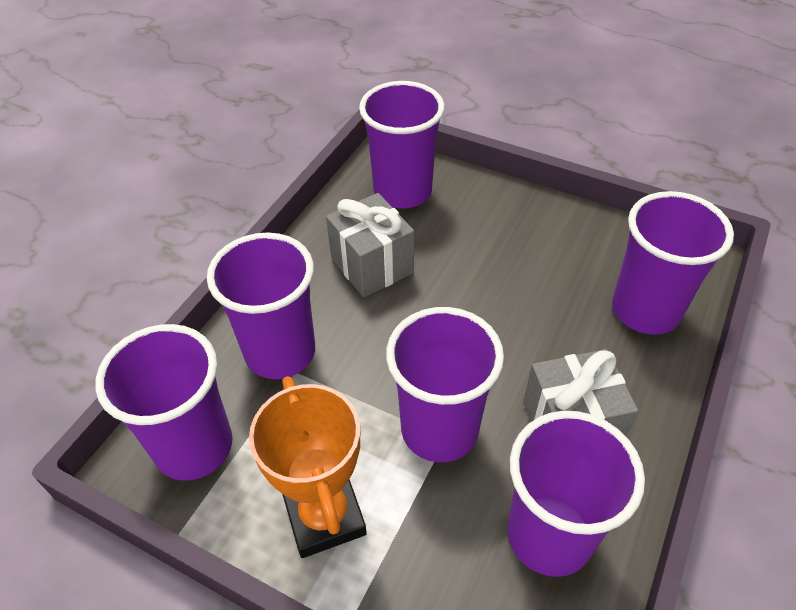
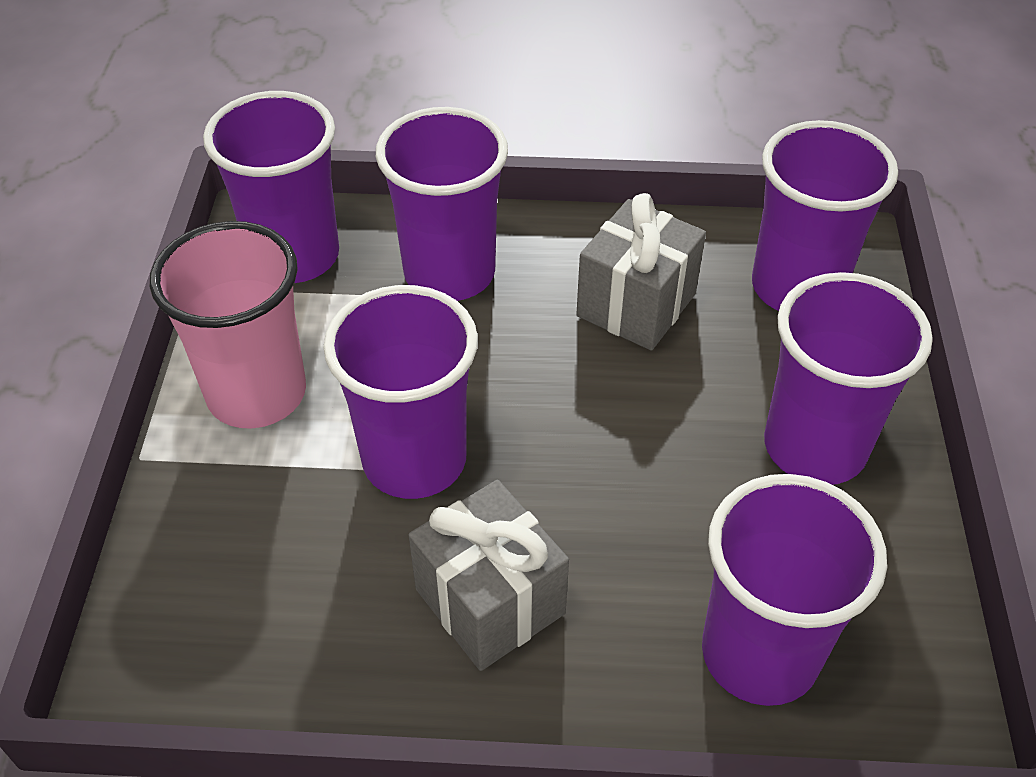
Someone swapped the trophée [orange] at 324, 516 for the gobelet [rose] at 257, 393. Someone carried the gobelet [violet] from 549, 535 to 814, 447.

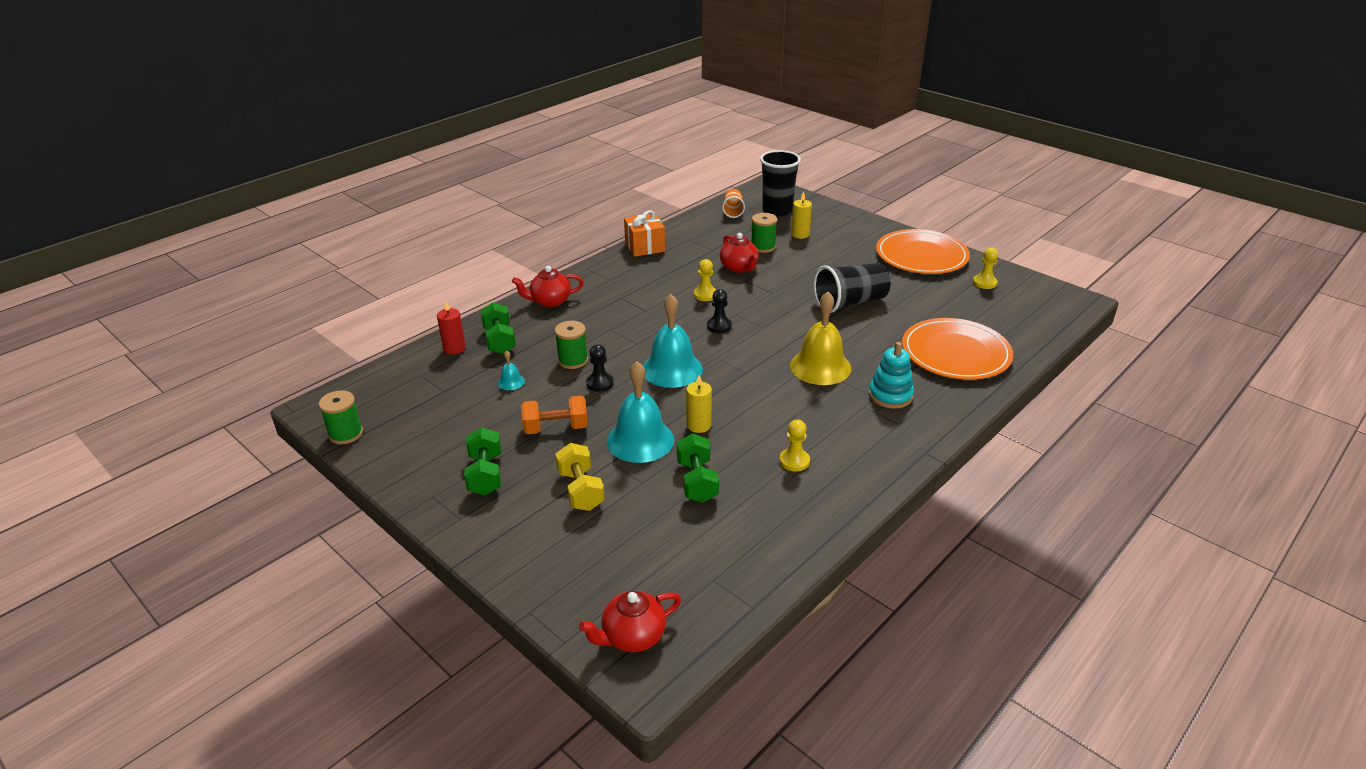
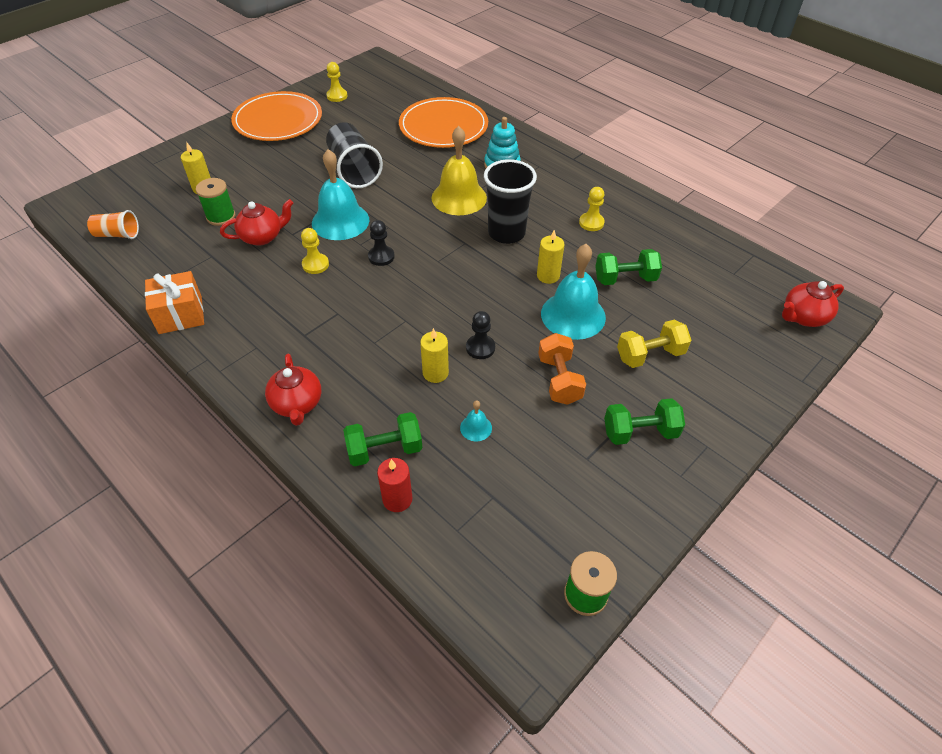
Someone carried the gobelet [noir] from 777, 210 to 506, 233. Someone carried the cloche [turquoise] from 672, 369 to 340, 221. Someone swapped the bobine [vert] at 573, 360 for the bougie [jaune] at 435, 373. Someone rotated the théière [rouge] at 632, 636 by 90 degrees clockwise.

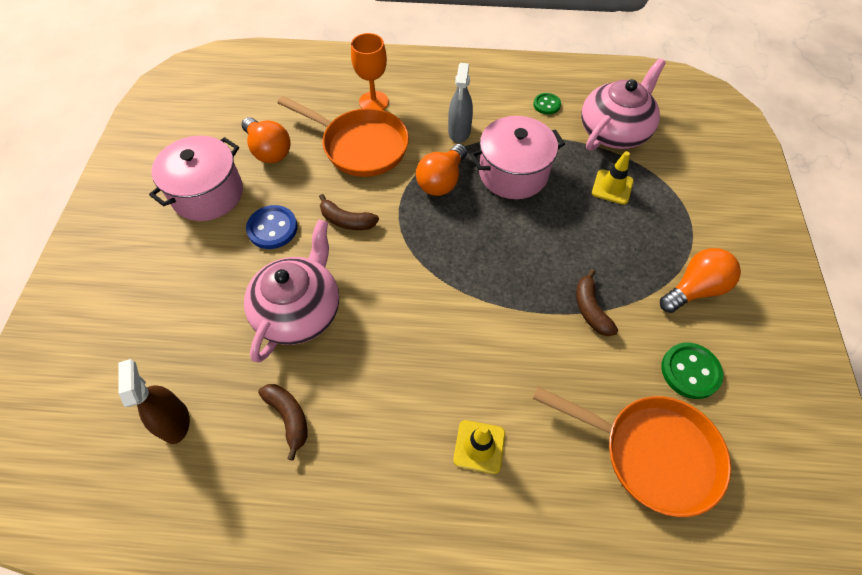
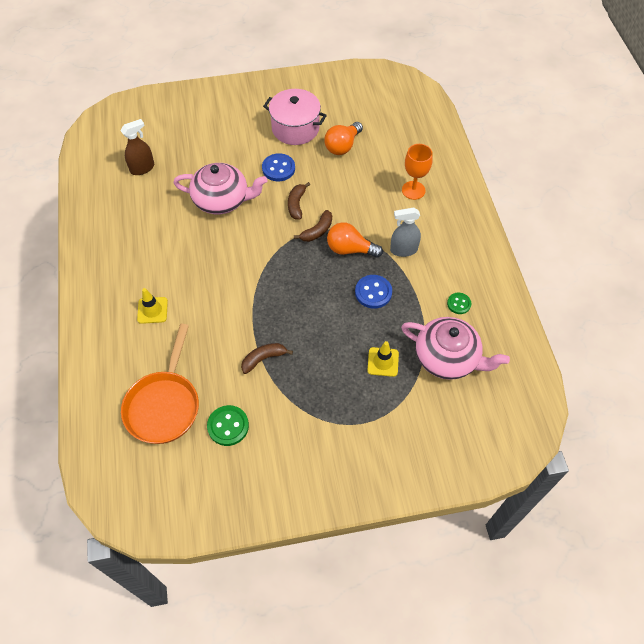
Someone took away the poêle [orange] at 360, 146. Someone swapped the marmite [rose] at 513, 173 for the bouton [bleu] at 373, 292. Someone took away the ampoule [orange] at 694, 289. Someone carried the banane [marron] from 289, 417 to 317, 231.

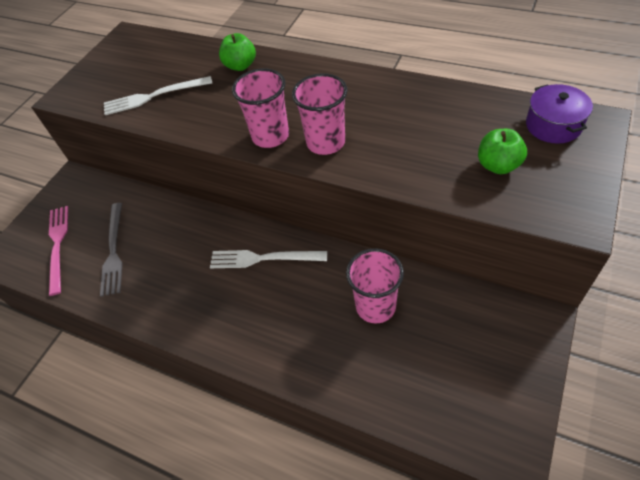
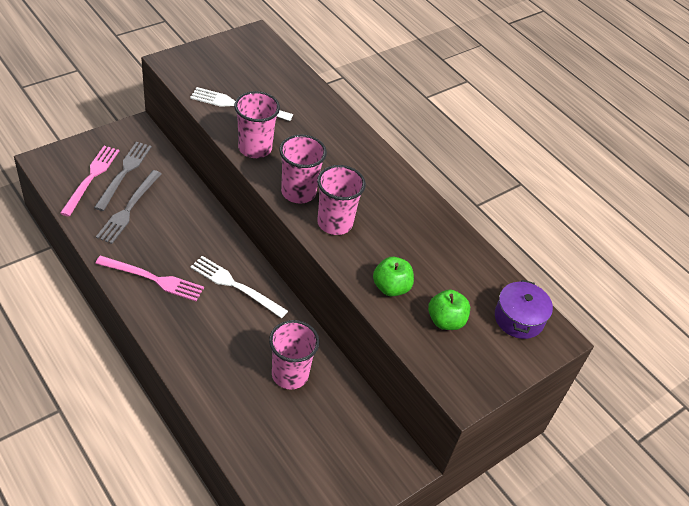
Someone carried the pomme [vert] from 240, 65 to 391, 287. Someone put down the gobelet [rose] at 255, 148. Someone put down the fourchette [gris] at 124, 173. Someone put down the fourchette [rose] at 153, 279.

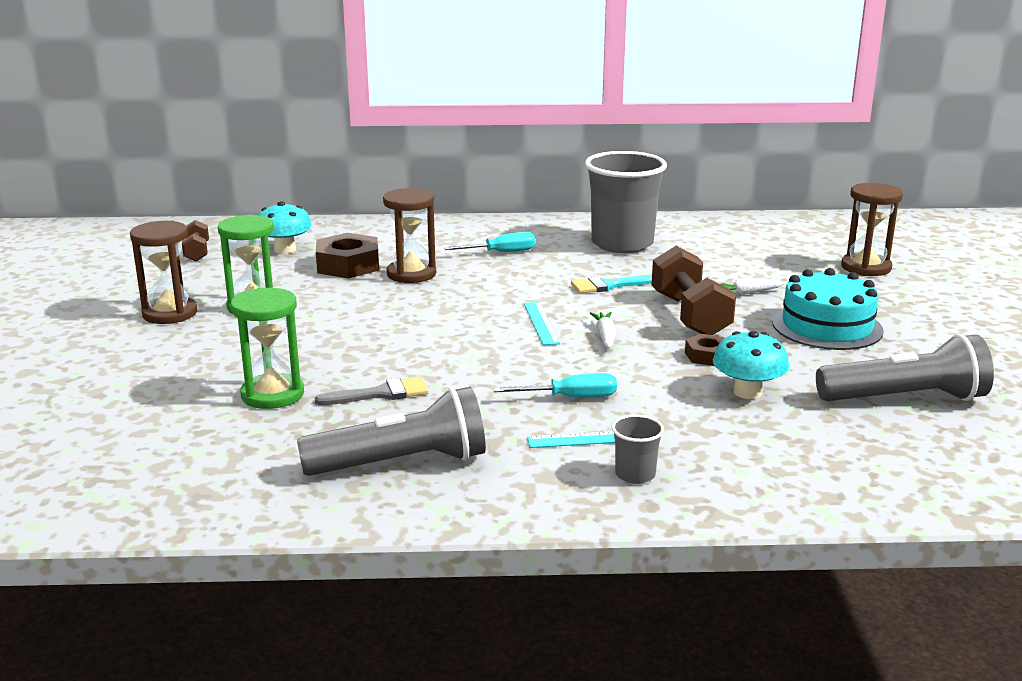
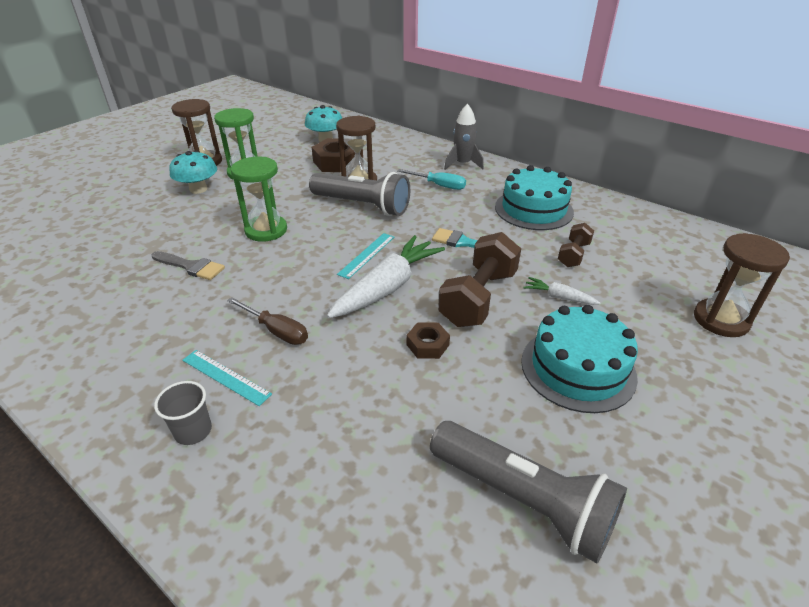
Someone swapped the gobelet [gris] at 622, 244 for the gâteau [turquoise] at 533, 209. Someone carried the haltère [marron] from 197, 252 to 573, 254. Someone carried the sablier [vert] from 272, 394 to 266, 230. Someone scaled the carotte [blanc] at 605, 336 by 2.12. Someone carried the champignon [turquoise] from 747, 392 to 198, 189. Someone repainted the tournevis [turquoise] at 570, 398, which became the tournevis [marron] at 276, 331. Someone carried the lampe de poche [gris] from 401, 463 to 362, 205. Someone put down the fusée [gris] at 462, 164.

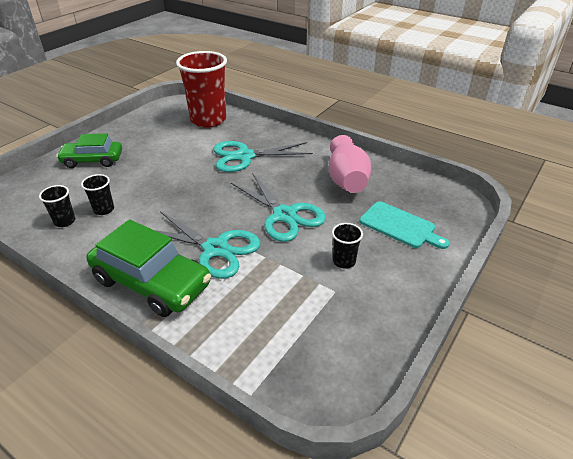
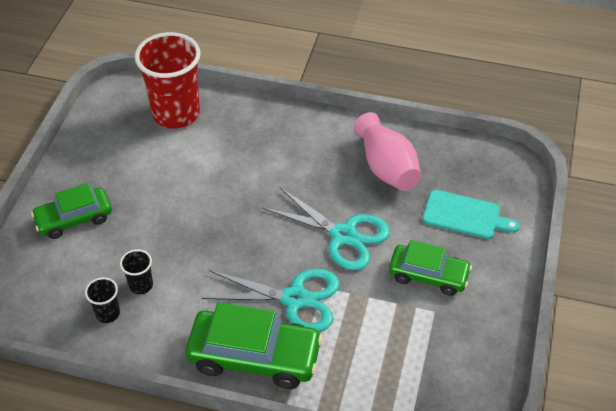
Someone took away the ciseaux [turquoise] at 245, 156. Someone swapped the gobelet [noir] at 344, 261 for the voiture [vert] at 428, 275.

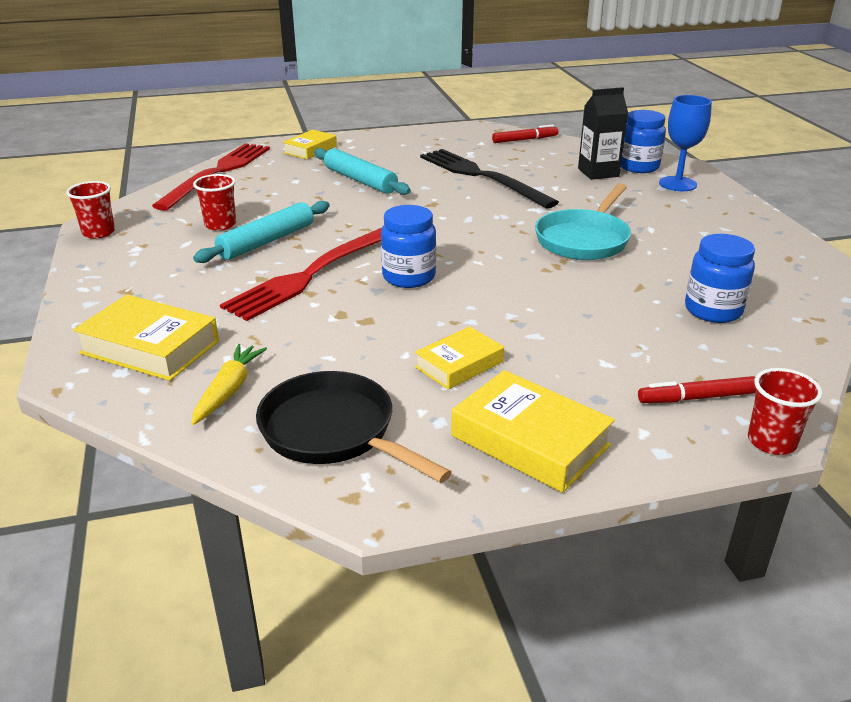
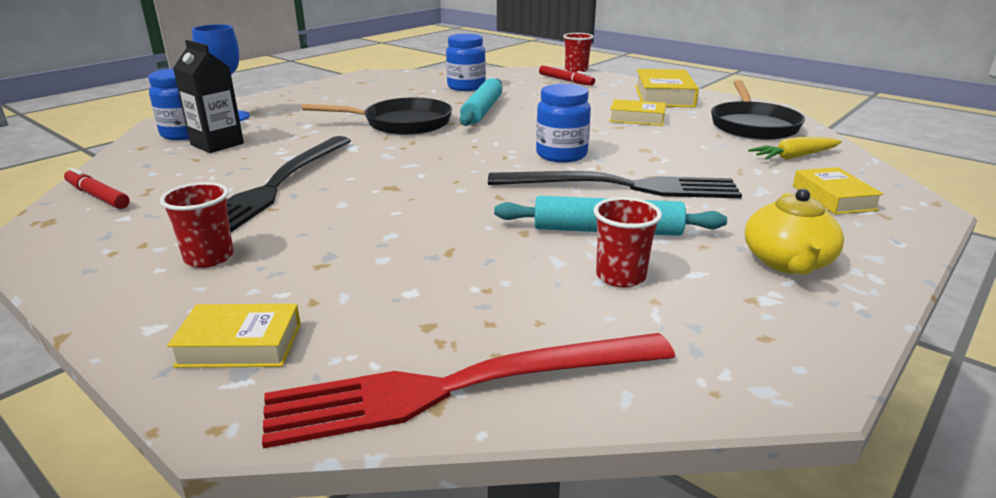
Someone carried the rouleau à pâtisserie [turquoise] from 360, 180 to 482, 110. Someone carried the gobelet [rouge] from 98, 232 to 209, 258. Someone repainted the poêle [turquoise] at 584, 239, which became the poêle [noir] at 402, 124. Someone repainted the fourchette [rouge] at 313, 273, which became the fourchette [noir] at 622, 186. Someone scaled the livre [jaune] at 150, 347 by 0.64. Someone put down the théière [jaune] at 787, 262.

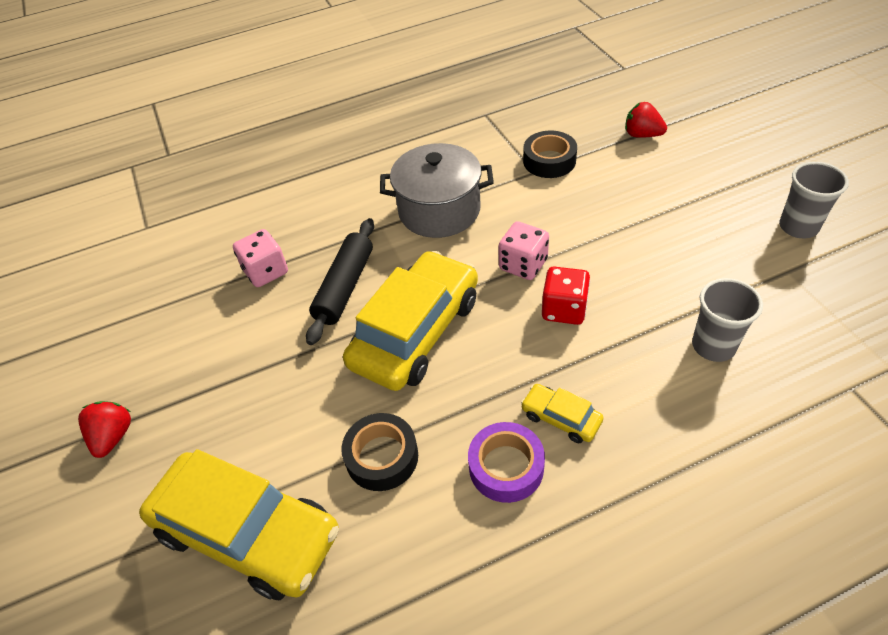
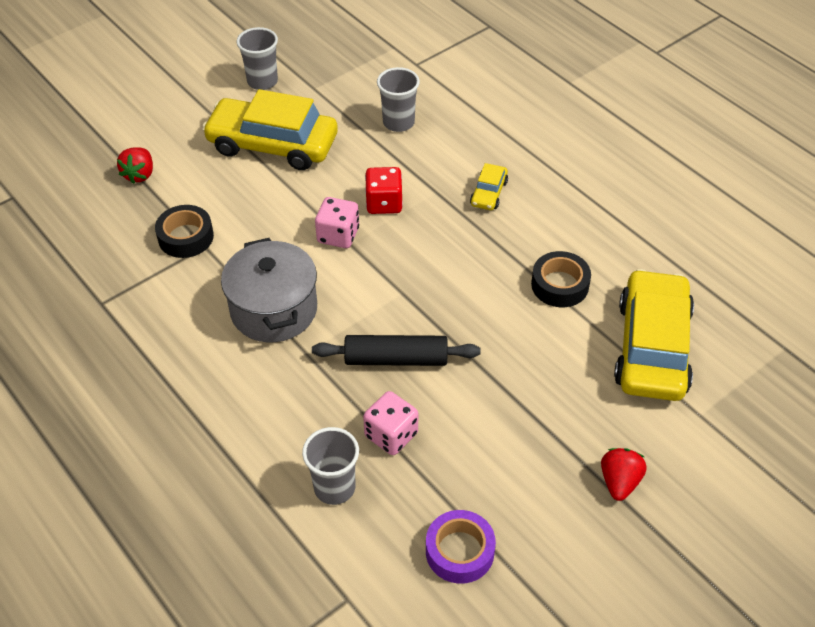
Someone carried the voiture [jaune] from 416, 332 to 273, 144. Someone rotated the fraise [rouge] at 113, 436 by 120 degrees clockwise. Someone carried the ruban adhésif [violet] from 506, 467 to 460, 551. Someone put down the gobelet [gris] at 334, 488.

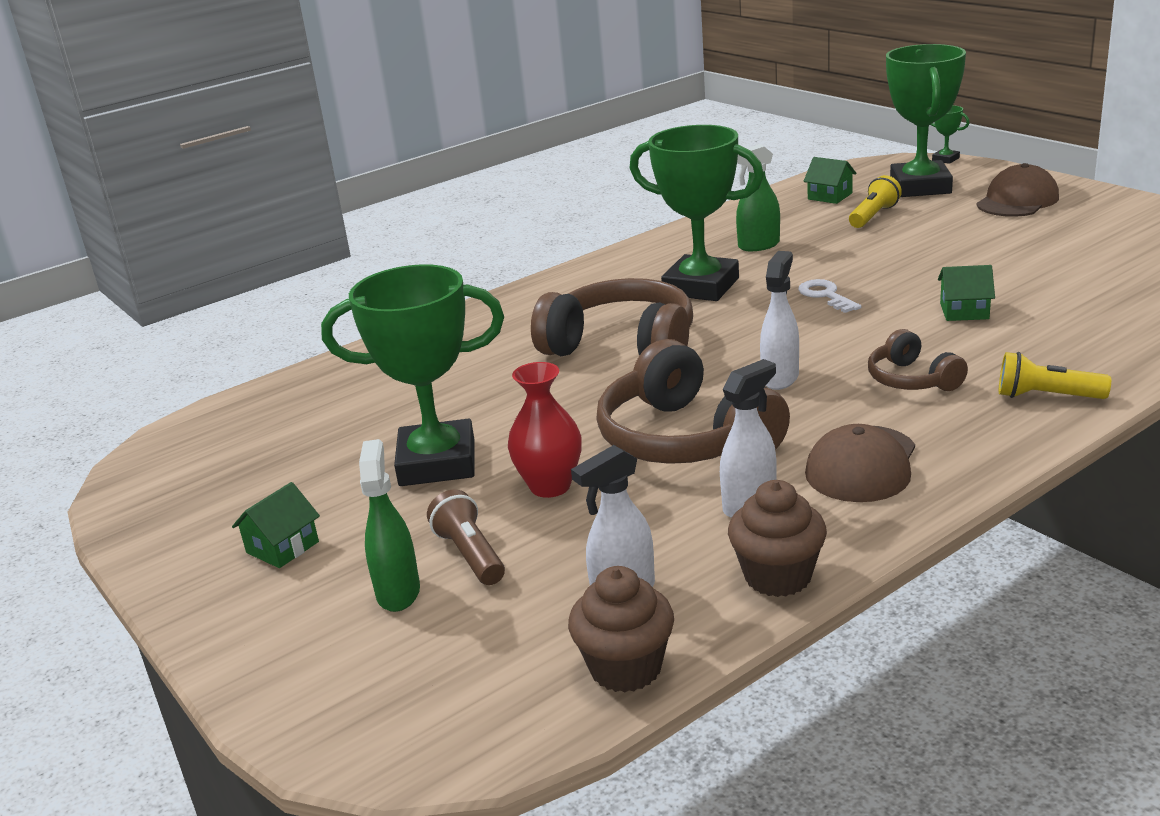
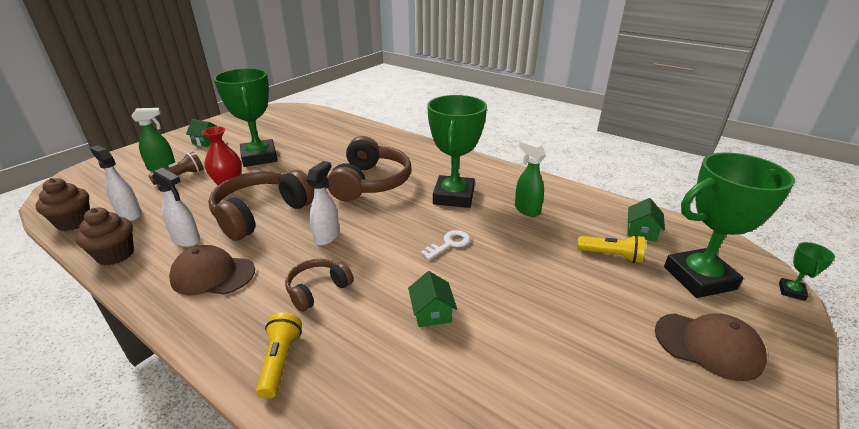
Someone rotated the vaporisateur [blanc] at 780, 378 by 75 degrees counterclockwise.

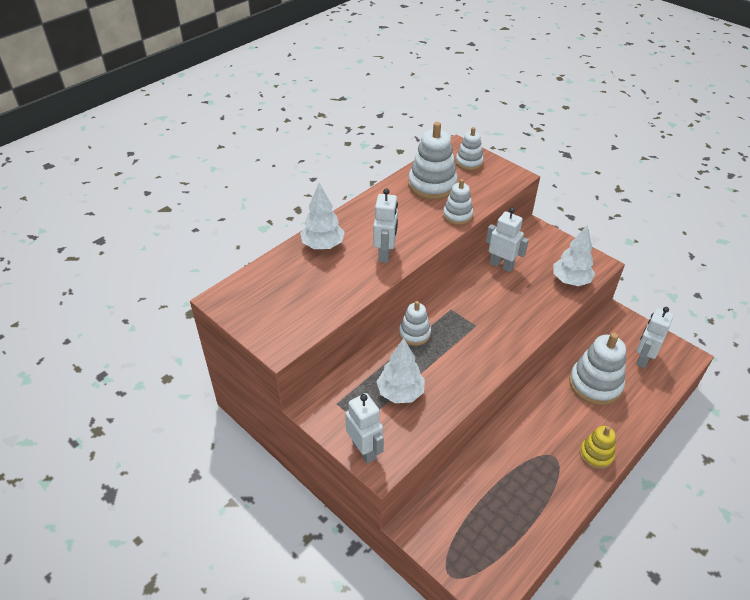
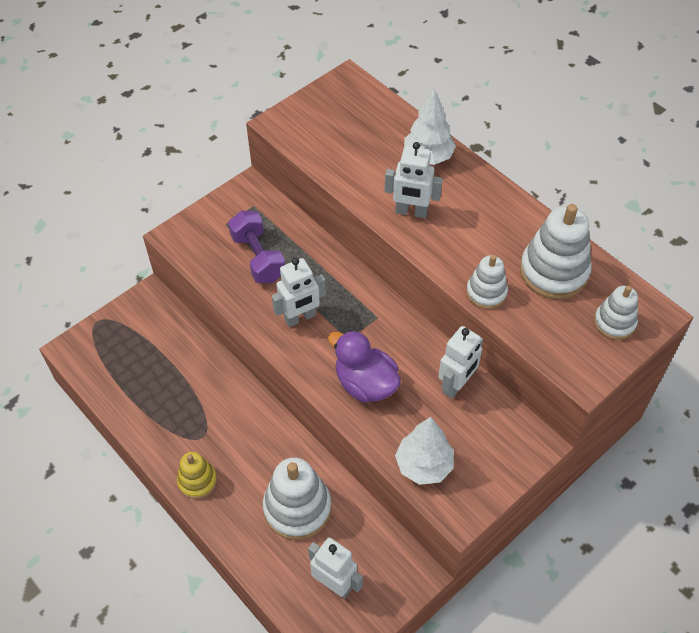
Someone took away the jouet à empiler [blanc] at 414, 334. Someone swapped the arbre [blanc] at 400, 393 for the haltère [violet] at 258, 257. Someone carried the robot [blanc] from 364, 450 to 300, 318. Someone put down the canard [violet] at 365, 384.

